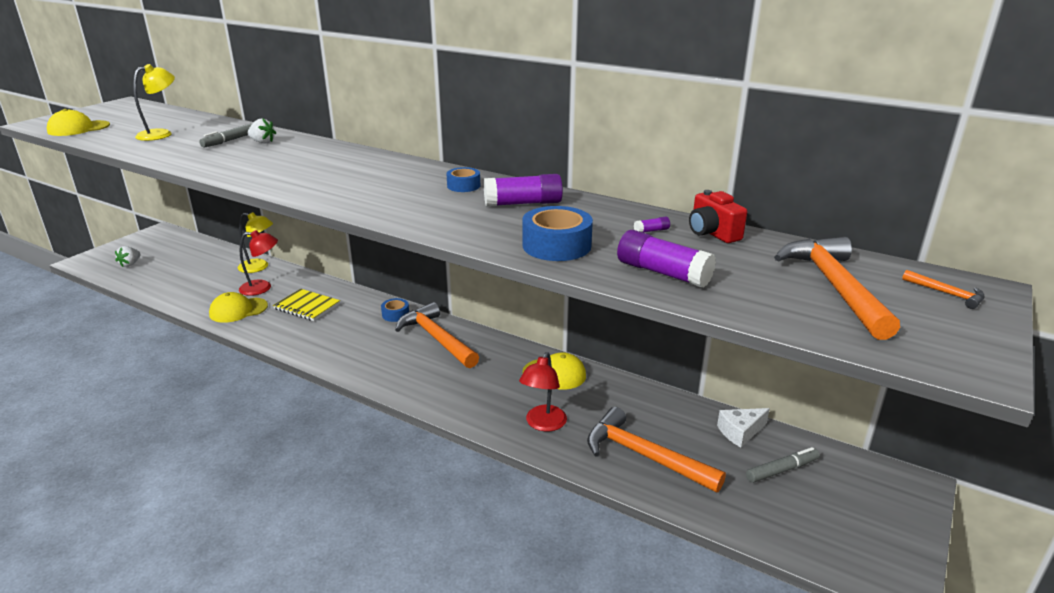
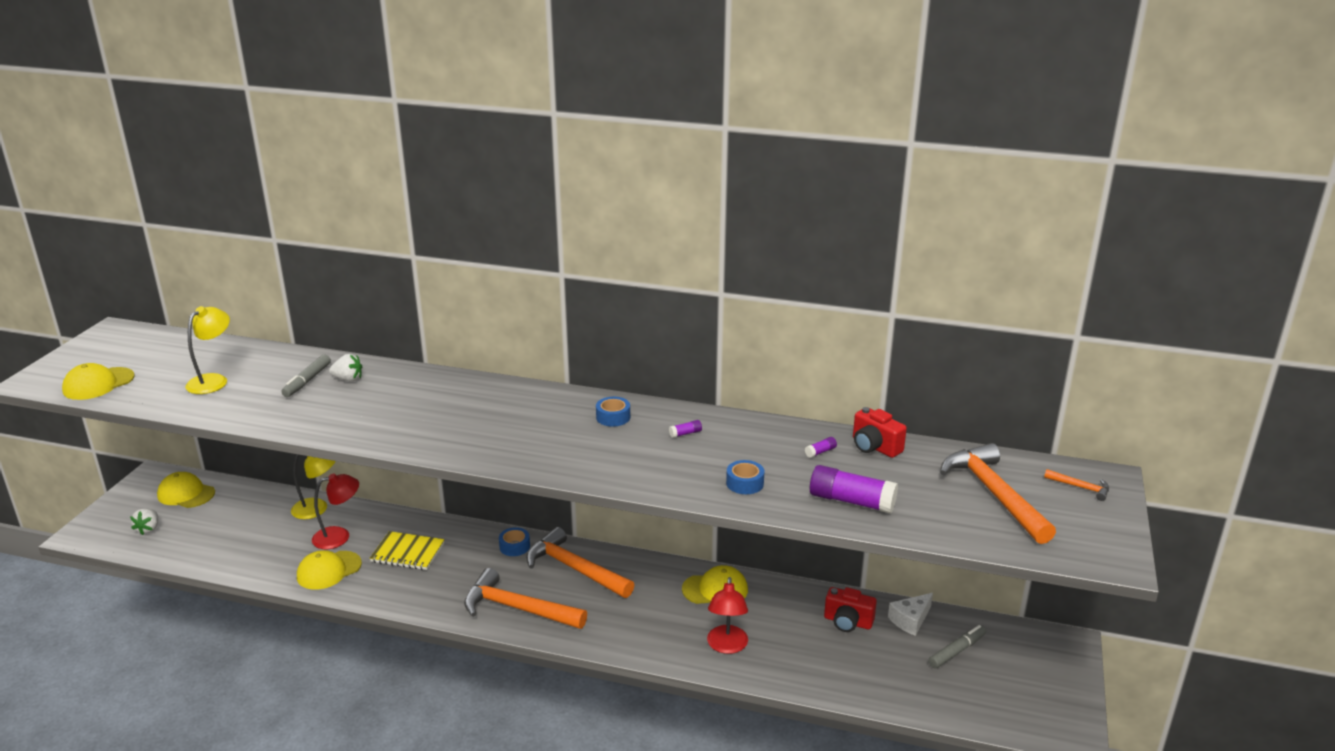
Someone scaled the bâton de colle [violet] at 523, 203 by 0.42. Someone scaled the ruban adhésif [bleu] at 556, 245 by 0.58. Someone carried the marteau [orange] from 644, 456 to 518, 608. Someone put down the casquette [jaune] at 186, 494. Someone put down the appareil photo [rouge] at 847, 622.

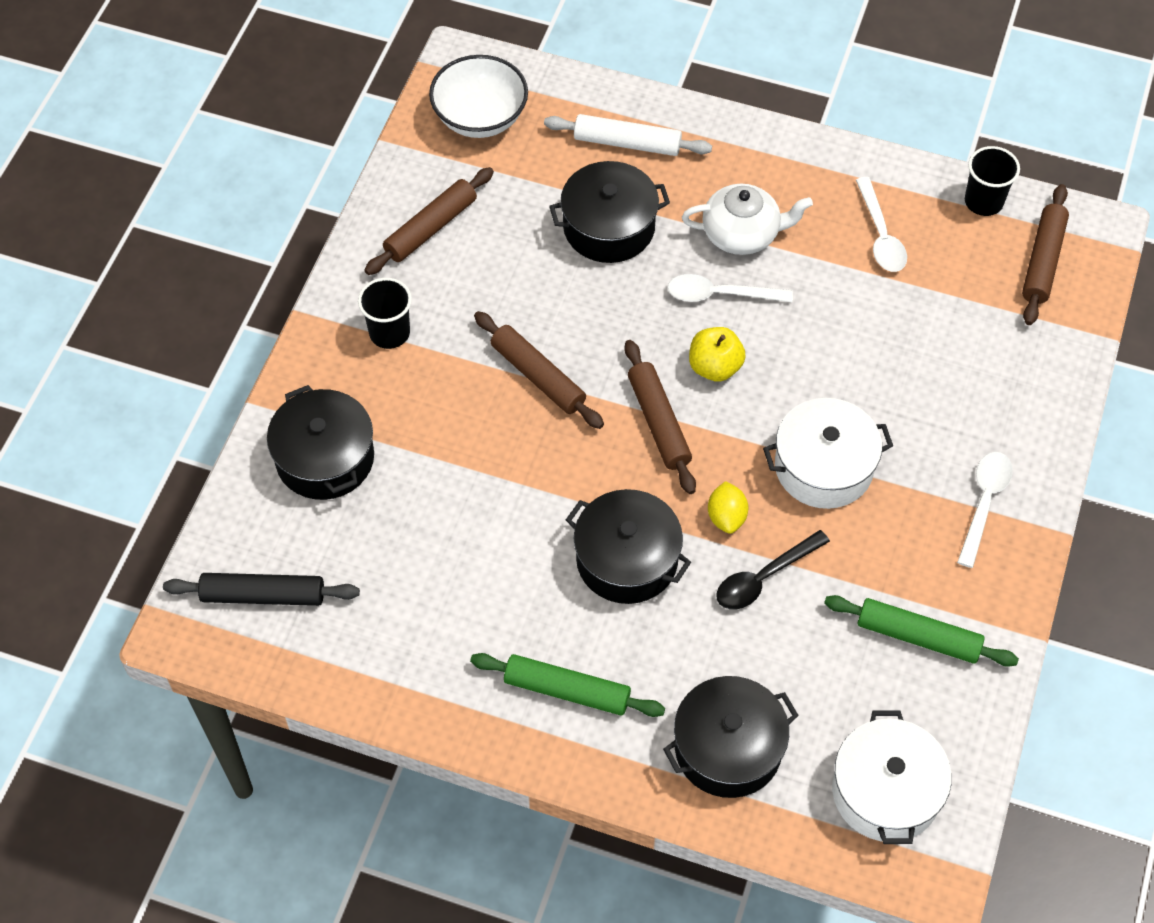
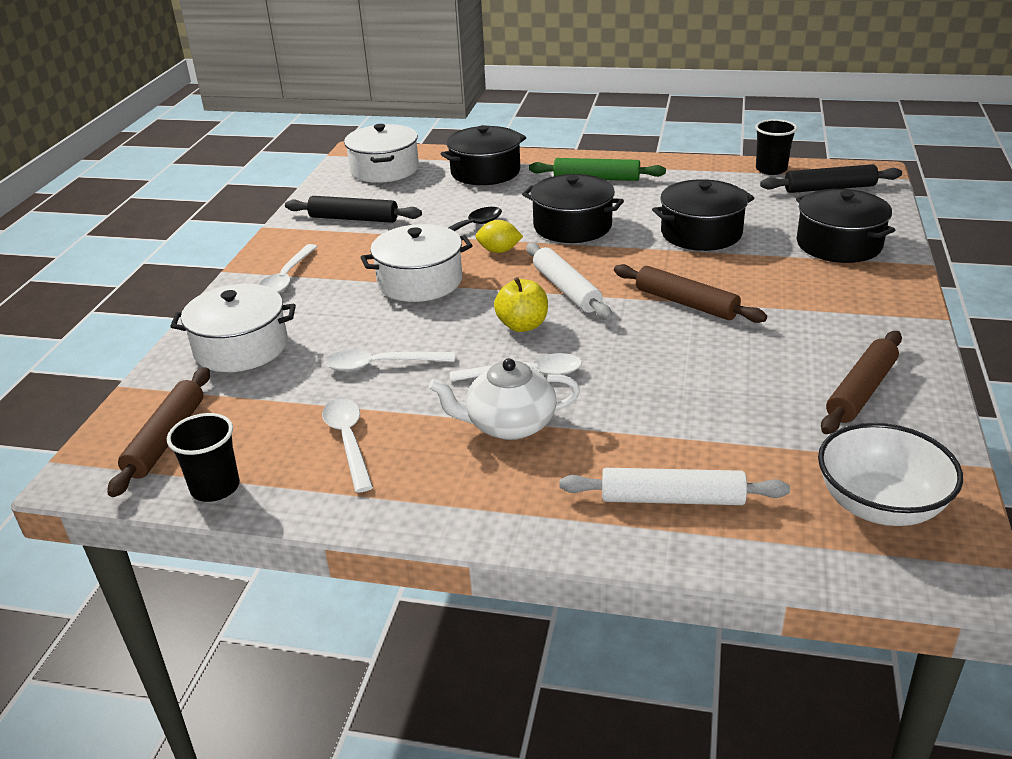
Someone carried the marmite [noir] from 609, 227 to 701, 233. Someone carried the gobelet [noir] from 389, 333 to 771, 169. Someone repainted the rouleau à pâtisserie [marron] at 658, 422, which became the rouleau à pâtisserie [blanc] at 567, 289. Someone rotated the citron [jaune] at 726, 517 by 75 degrees counterclockwise. Someone repainted the rouleau à pâtisserie [vert] at 918, 637, which became the rouleau à pâtisserie [noir] at 354, 218. Someone put down the marmite [blanc] at 241, 347. Someone put down the cuillère [blanc] at 381, 365.

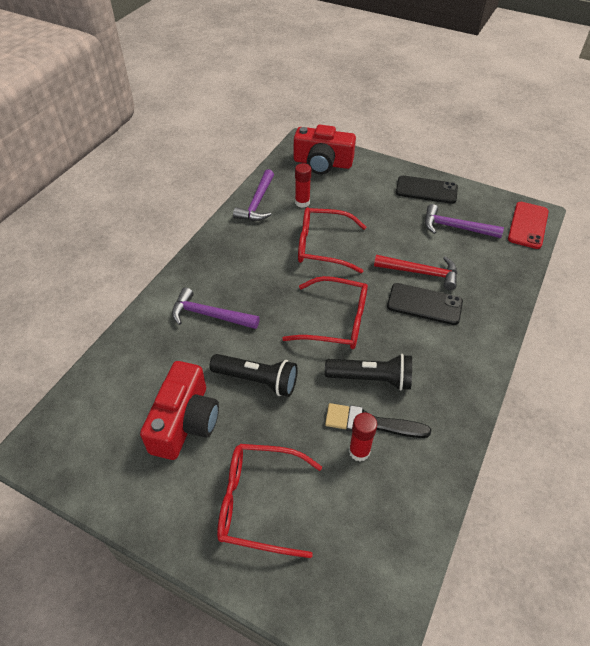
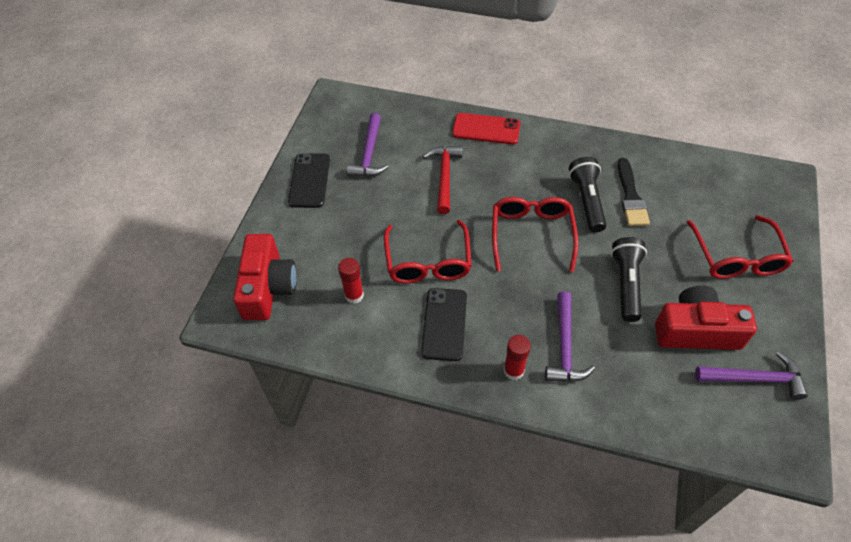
Someone carried the marteau [violet] from 257, 203 to 754, 379. Someone carried the téléphone [rouge] from 528, 225 to 486, 129. Someone carried the téléphone [noir] from 424, 304 to 444, 324. Someone carried the bâton de colle [rouge] from 359, 451 to 513, 370.

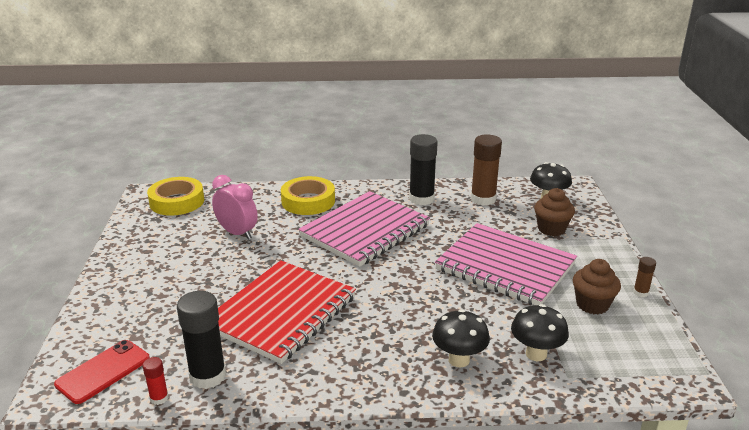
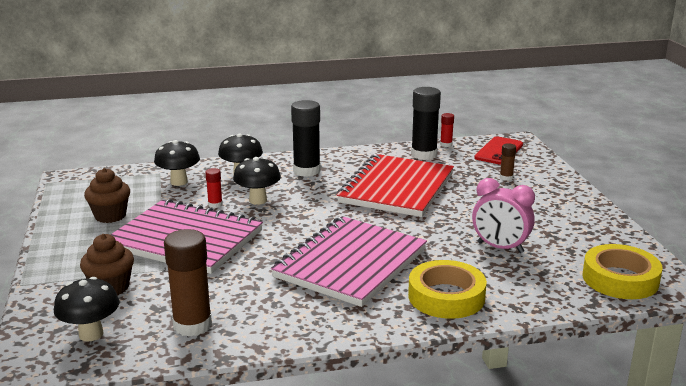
Someone carried the bâton de colle [noir] from 421, 199 to 306, 171. Someone carried the bâton de colle [marron] from 640, 292 to 506, 177. Someone put down the champignon [noir] at 258, 200. Someone put down the bâton de colle [rouge] at 215, 204.

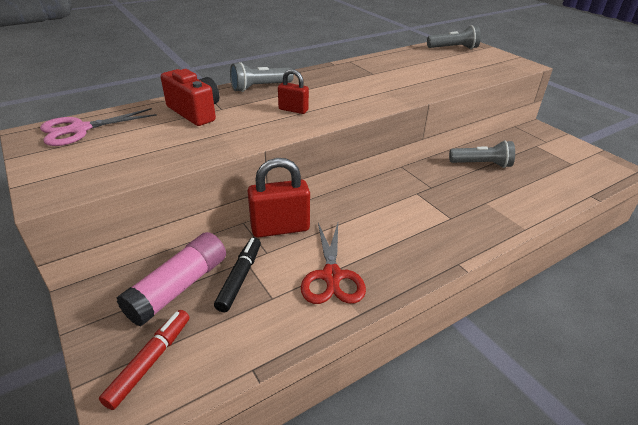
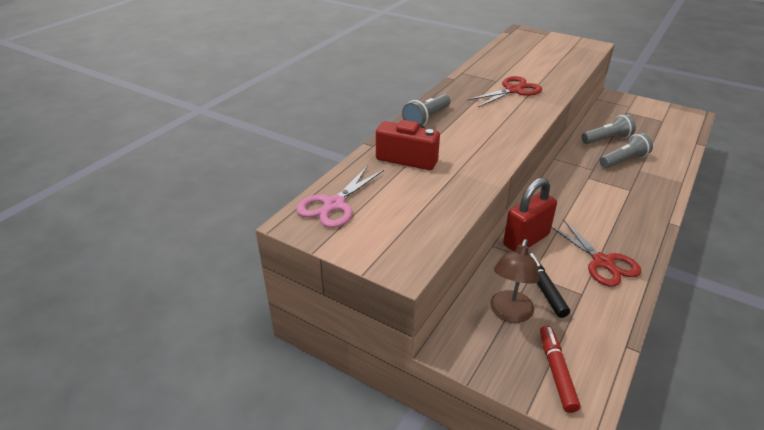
Someone carried the lampe de poche [gris] from 453, 48 to 623, 160. Someone took away the cadenas [rouge] at 293, 110. Someone swapped the bâton de colle [rose] at 179, 287 for the lampe [marron] at 509, 313. Someone put down the ciseaux [rouge] at 513, 90.

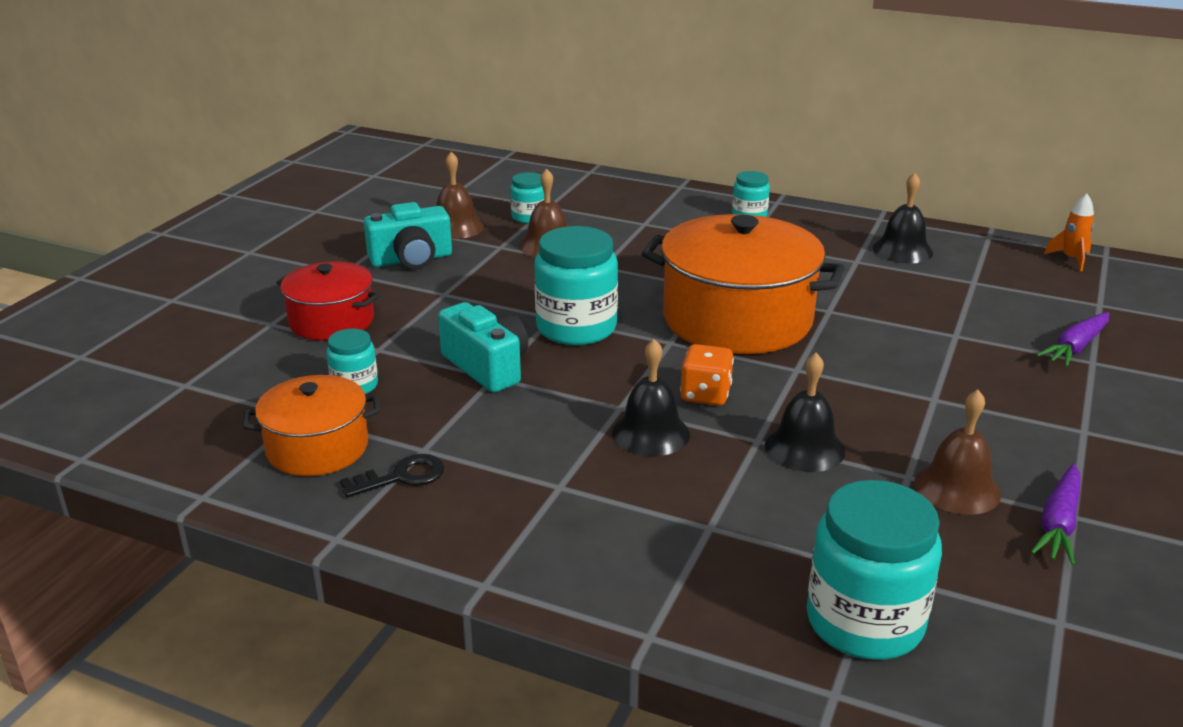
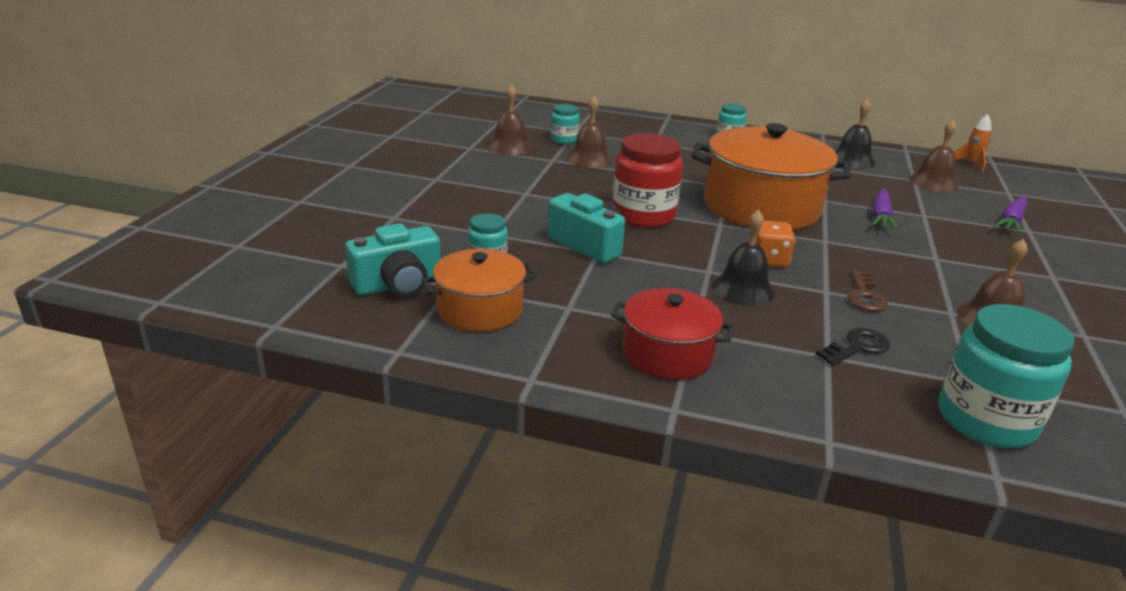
Someone carried the appareil photo [turquoise] from 411, 259 to 398, 285. Someone repainted the bocal [turquoise] at 576, 328, which became the bocal [rouge] at 643, 215. Someone carried the marmite [rouge] from 331, 321 to 667, 354. Someone swapped the cloche [noir] at 804, 448 for the clé [marron] at 864, 295. Someone carried the clé [noir] from 401, 477 to 857, 347. Someone carried the carotte [violet] from 1058, 523 to 880, 216. Someone put down the cloche [marron] at 933, 182.

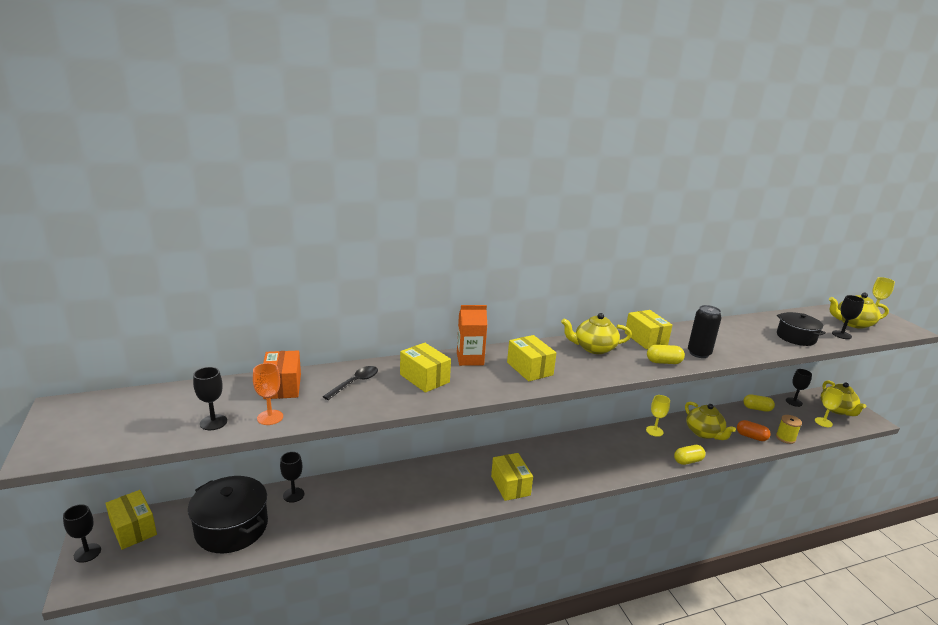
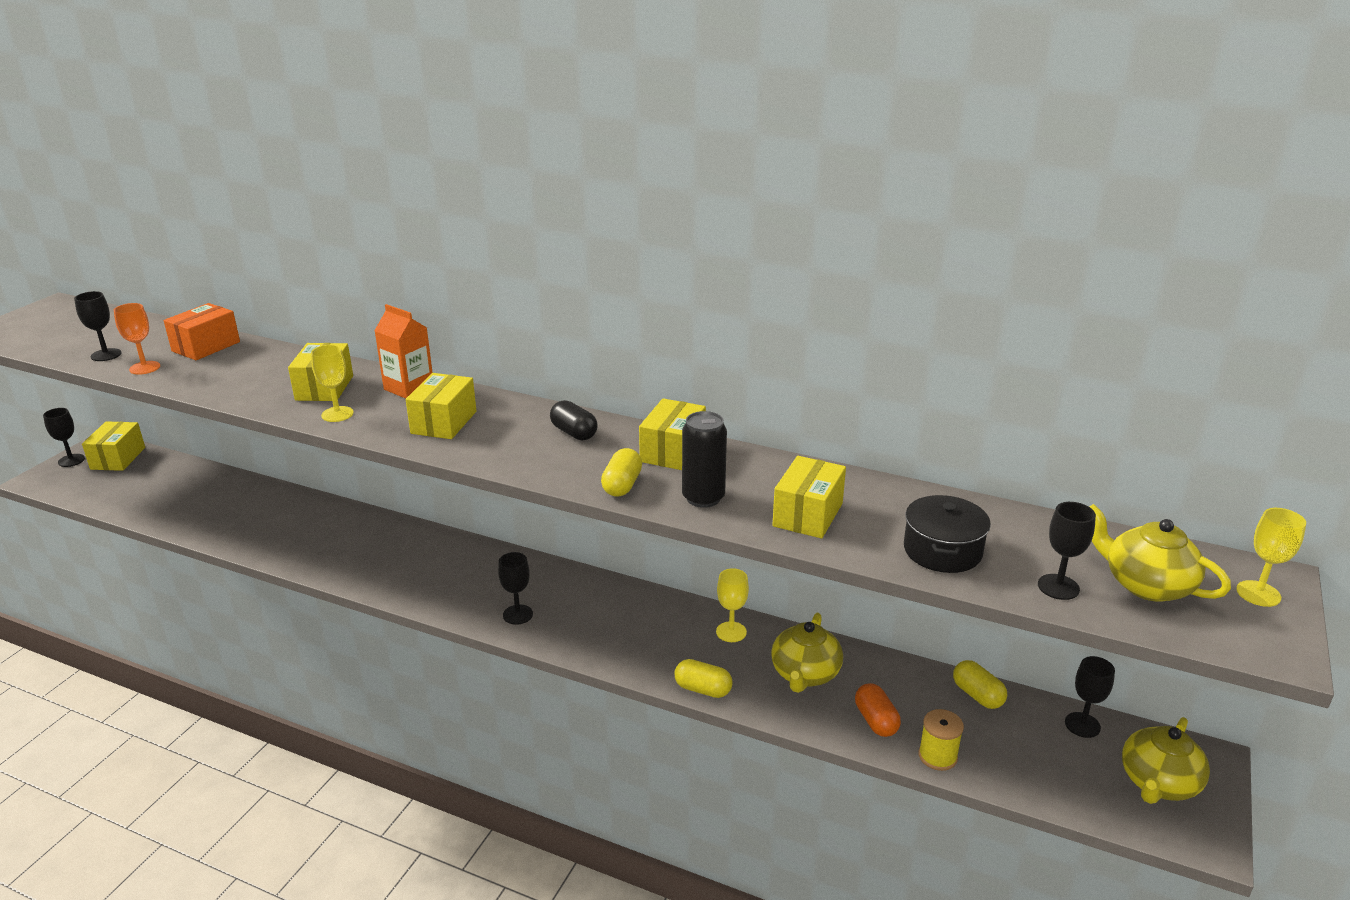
Someone swapped the théière [jaune] at 593, 348 for the gélule [noir] at 574, 433. Someone rotated the gélule [jaune] at 663, 362 by 60 degrees clockwise. Someone took away the cuillère [noir] at 355, 383. Someone carried the verre à pied [jaune] from 823, 422 to 337, 414. Someone carried the verre à pied [noir] from 293, 495 to 518, 614. Someone carried the boîte [jaune] from 510, 485 to 808, 515. Someone took away the marmite [noir] at 231, 527.

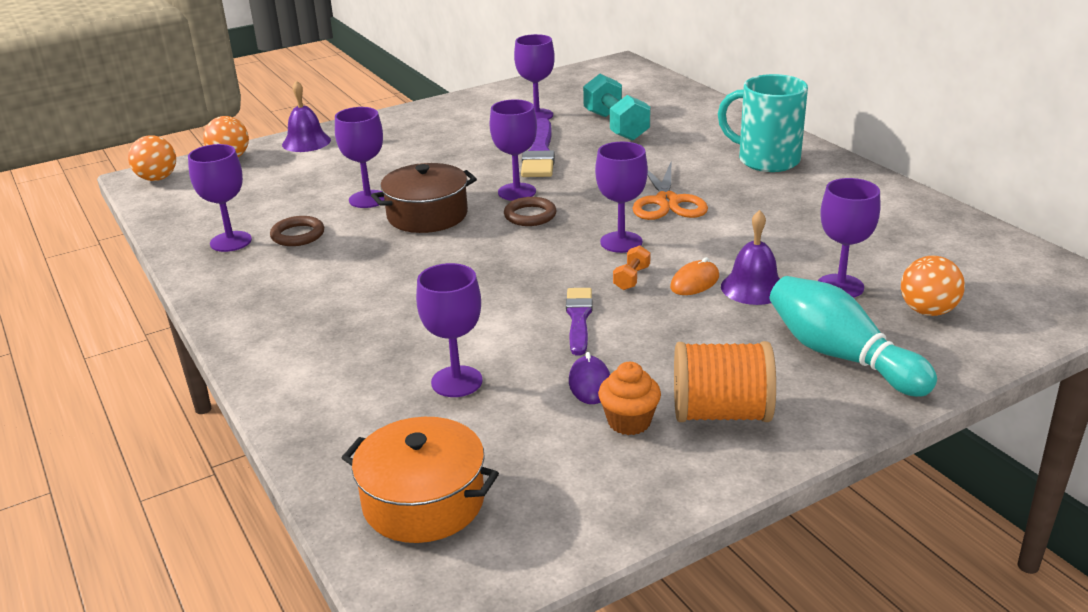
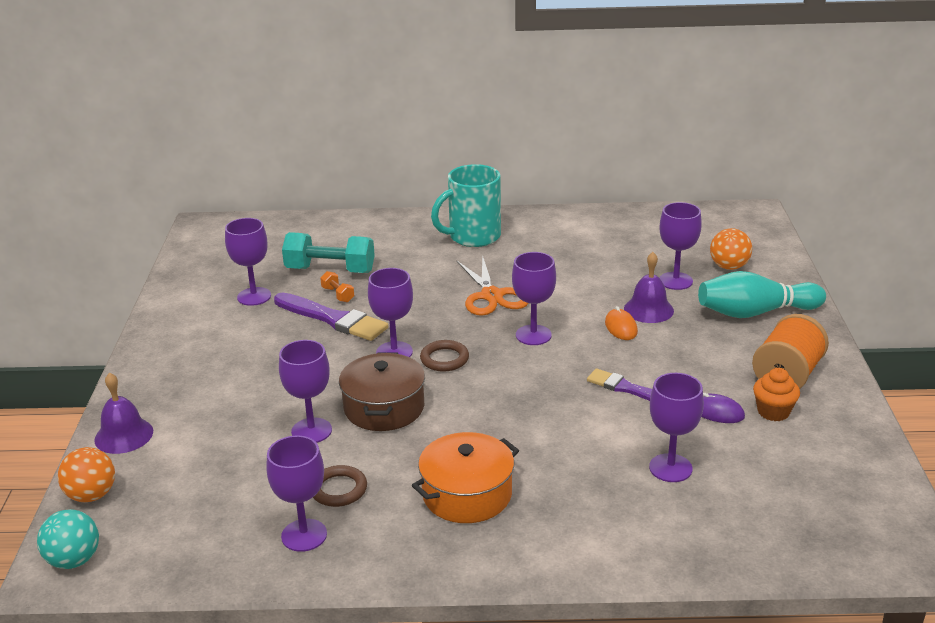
Someone repainted the balle [orange] at 157, 179, which became the balle [turquoise] at 74, 560. Someone rotated the ciseaux [orange] at 666, 202 by 45 degrees clockwise. Someone carried the haltère [orange] from 631, 278 to 338, 295. Someone carried the marmite [orange] from 423, 501 to 467, 494.

